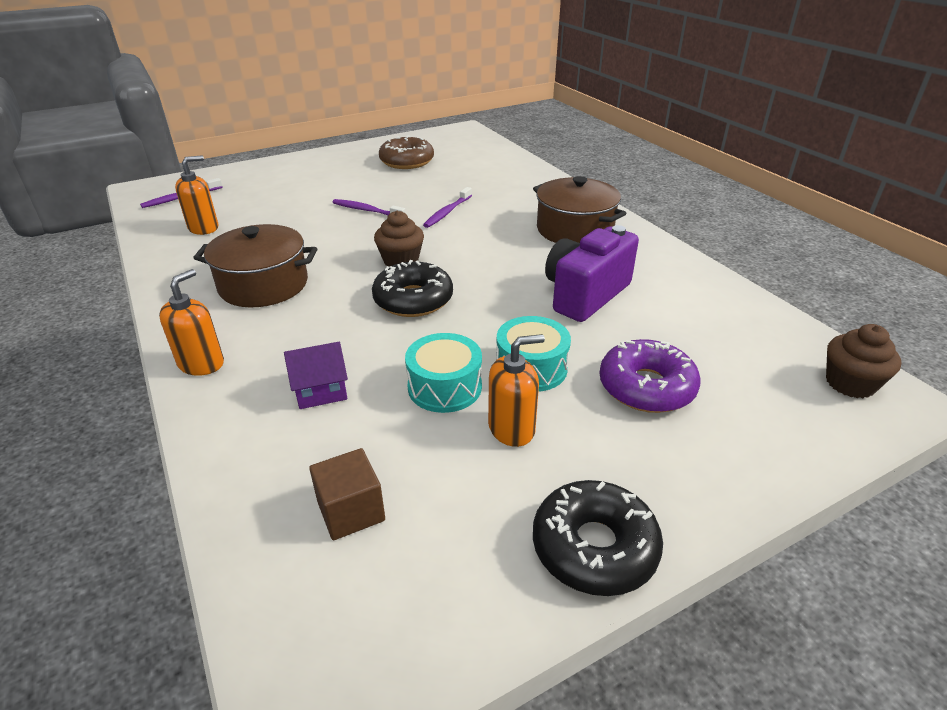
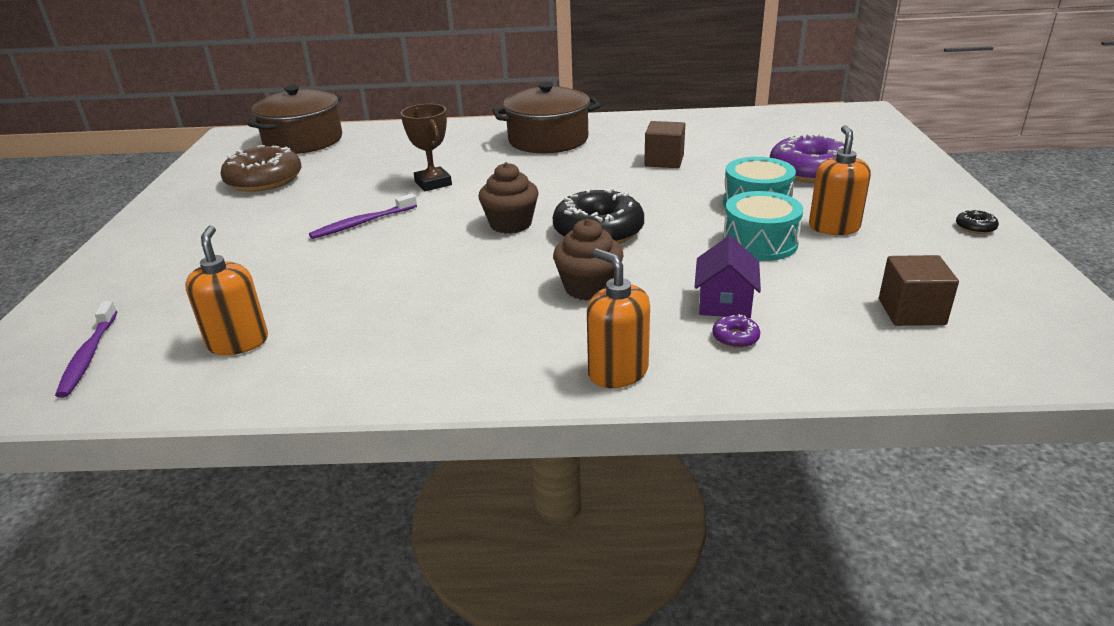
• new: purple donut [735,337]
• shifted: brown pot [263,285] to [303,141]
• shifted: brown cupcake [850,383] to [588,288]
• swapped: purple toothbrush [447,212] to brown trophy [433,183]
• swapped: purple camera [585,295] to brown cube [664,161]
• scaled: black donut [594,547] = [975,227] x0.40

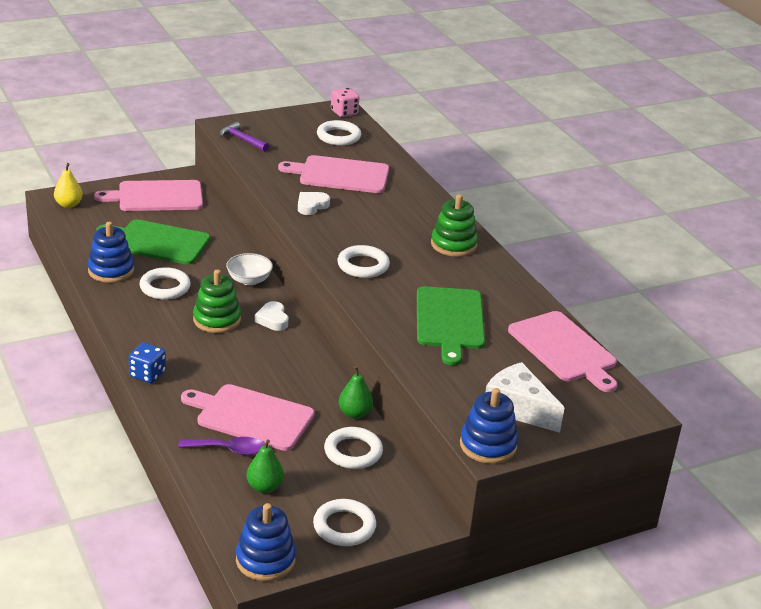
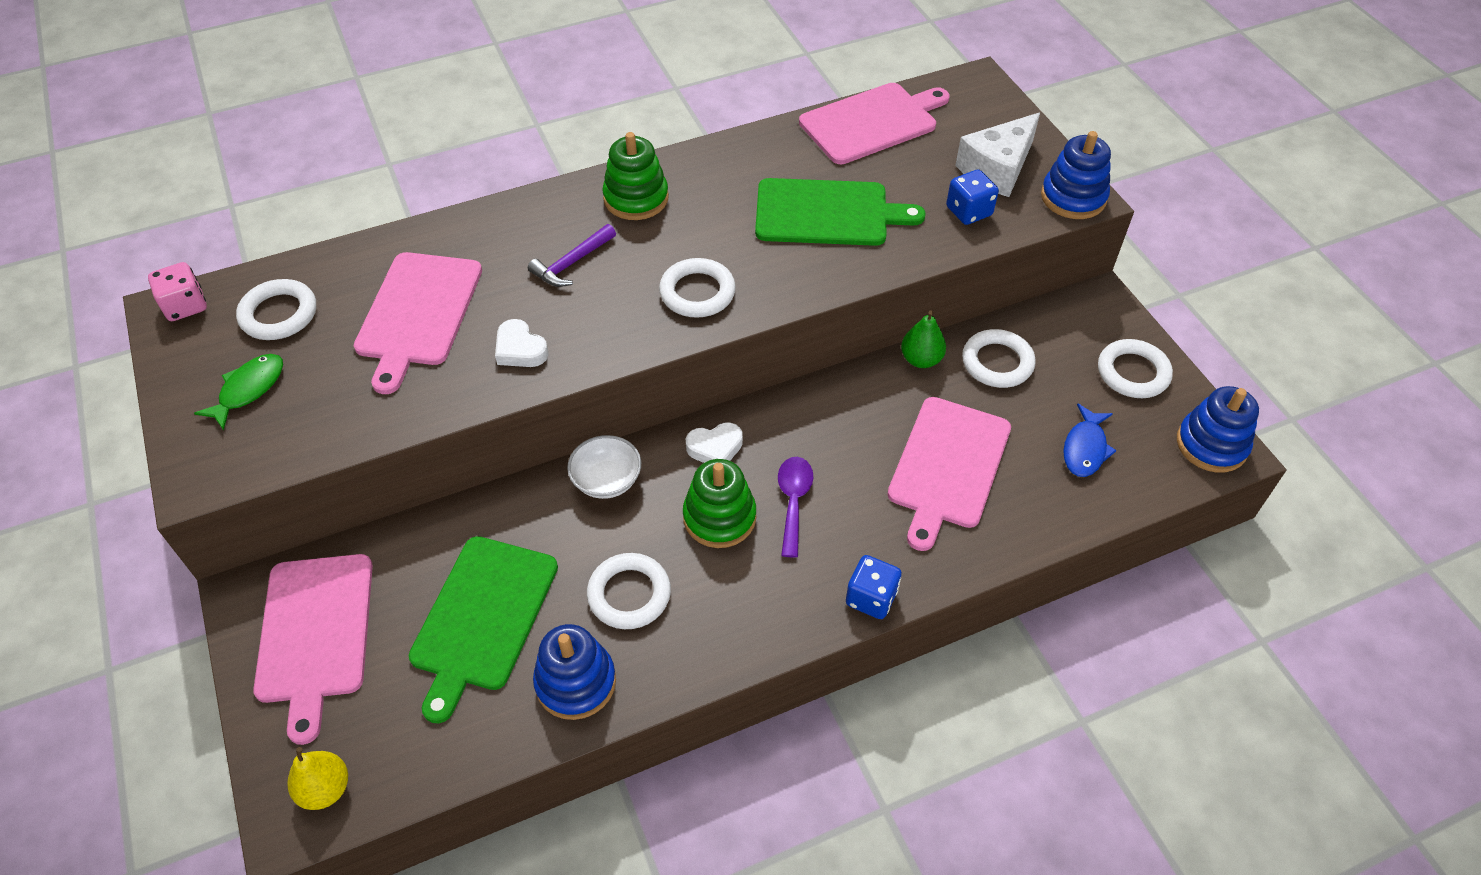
• new: green fish [248,389]
• new: blue dice [969,211]
• shifted: purple spoon [228,450] to [793,501]
• shifted: purple hammer [242,140] to [572,263]
• swapped: green pear [264,487] to blue fish [1085,448]

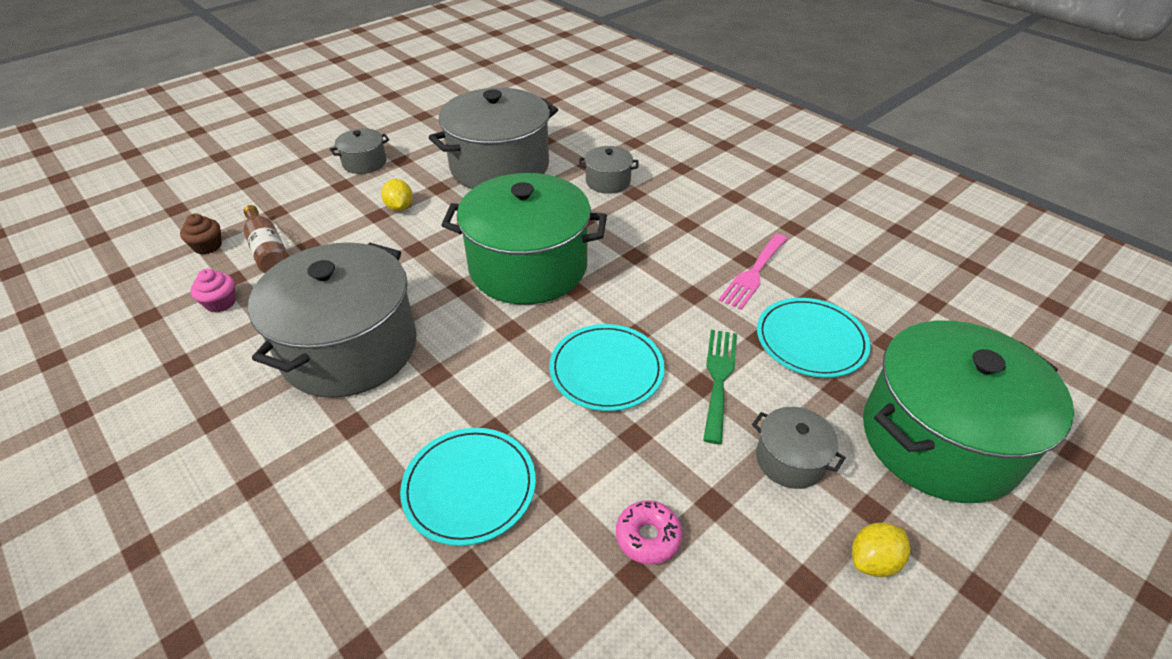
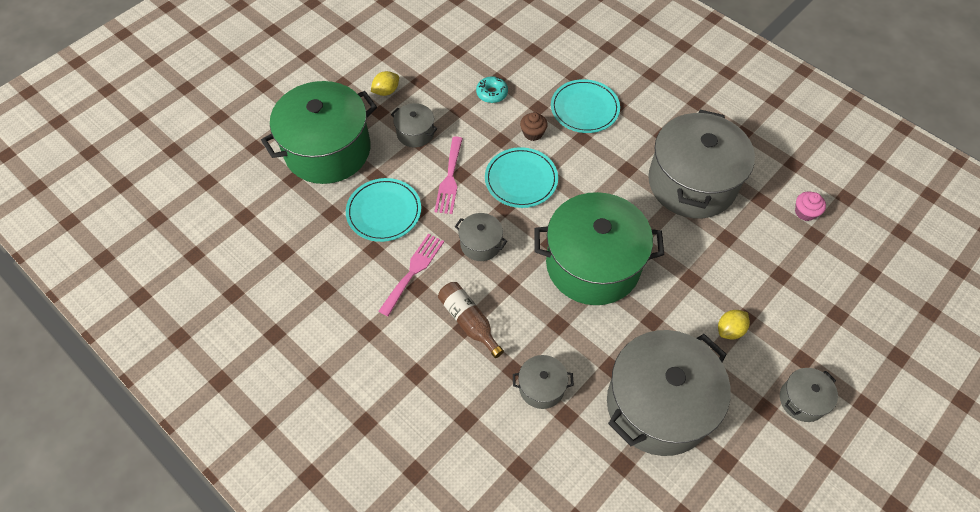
• new: grey pot [481,244]
• shifted: brown cupcake [208,246] to [533,133]
• shifted: brown bottle [268,250] to [469,321]
• repainted: pink donut [648,537] to turquoise donut [492,93]
• repainted: green fork [719,378] to pink fork [449,179]
• rotated: yellow lemon [399,207] = [730,330] 75 degrees clockwise

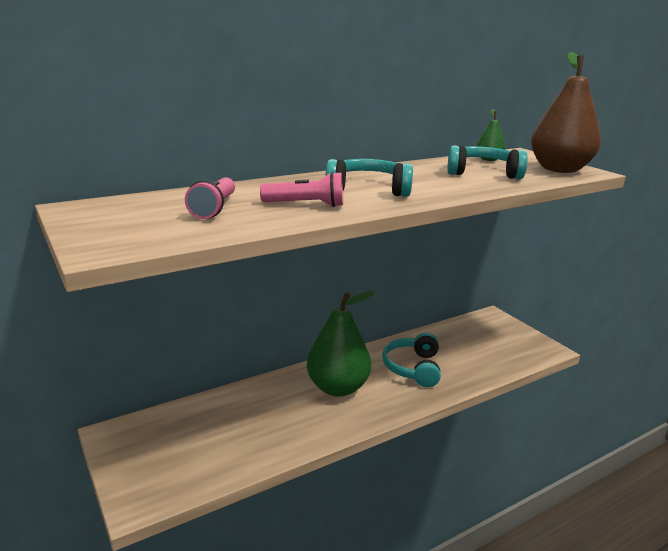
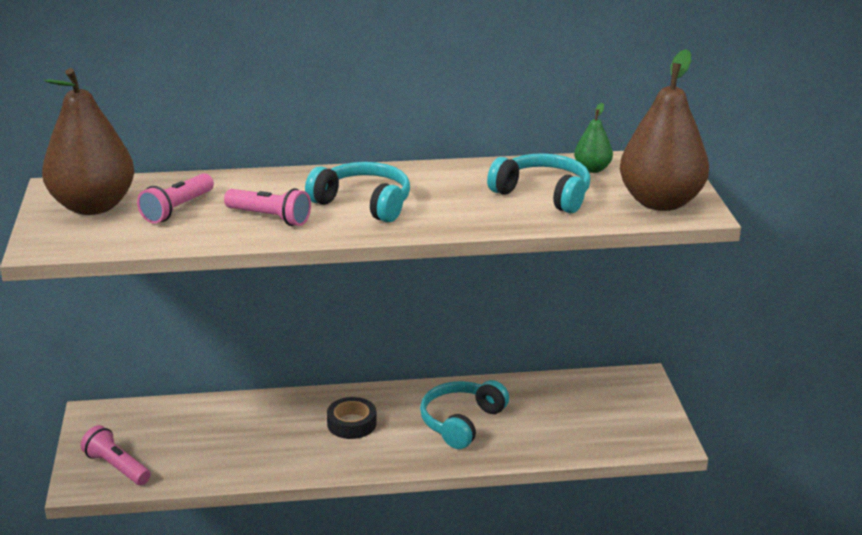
• new: brown pear [93,206]
• new: pink flashlight [116,467]
• swapped: green pear [338,388] to black tape [351,423]

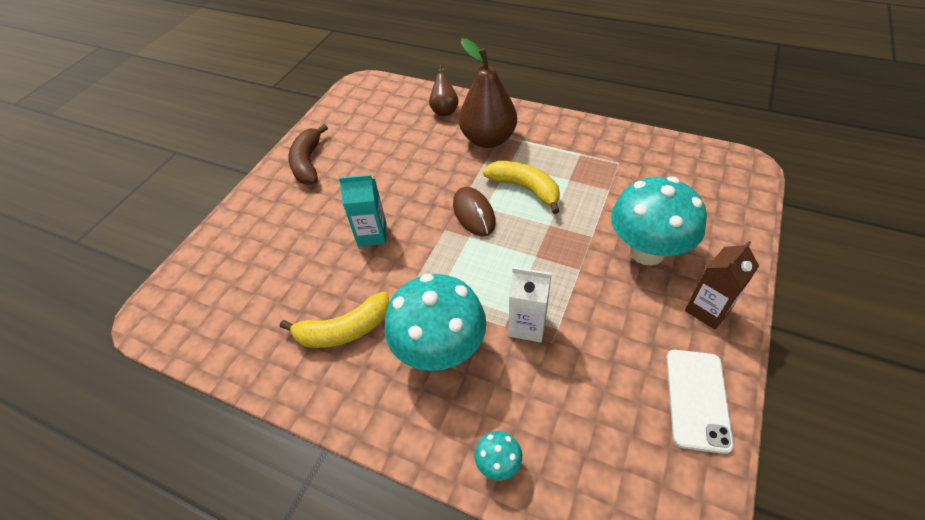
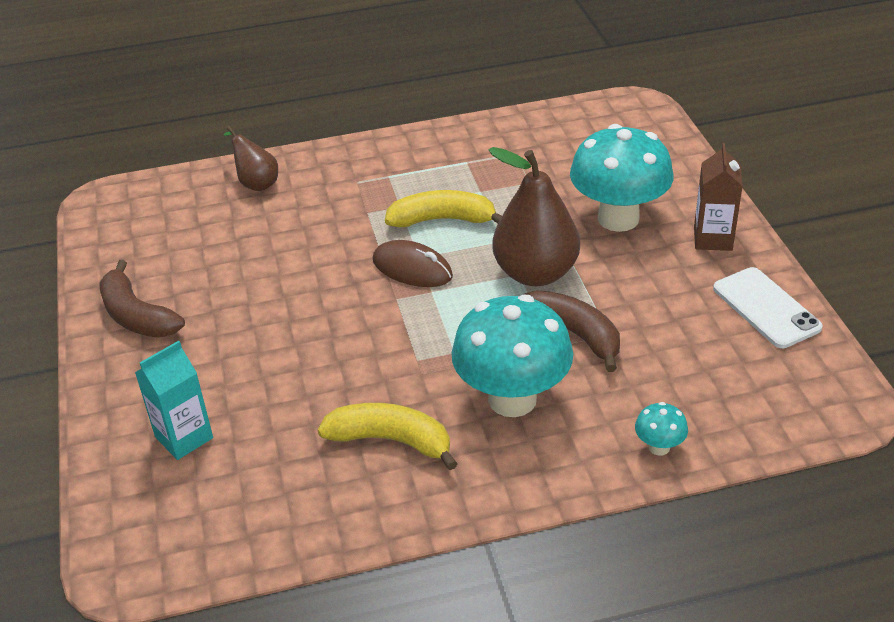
• shifted: turquoise carton [372,234] to [184,437]
• shifted: brown pear [488,139] to [535,273]
• swapped: white carton [527,325] to brown banana [573,334]
• rotated: yellow banana [344,330] = [391,440] 105 degrees counterclockwise

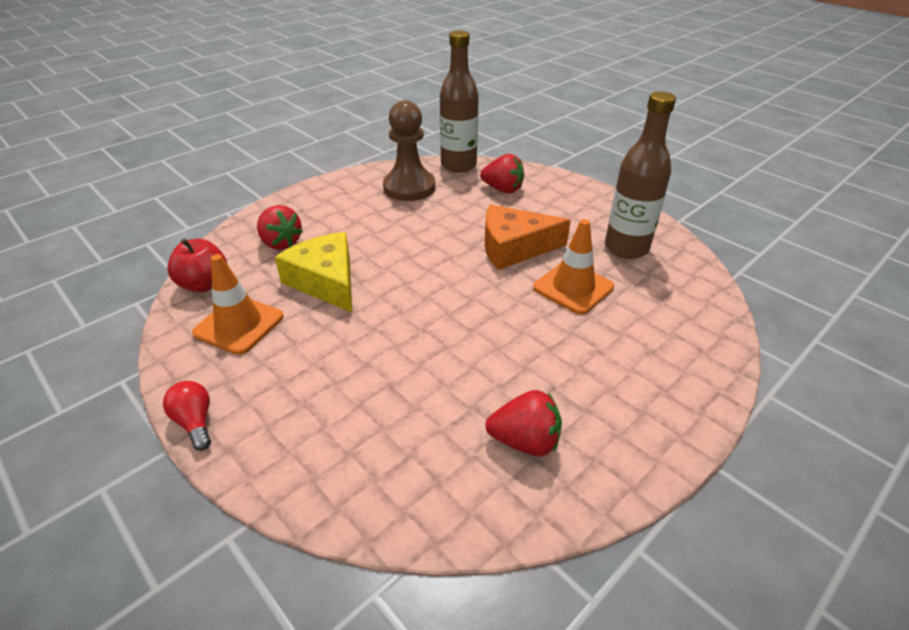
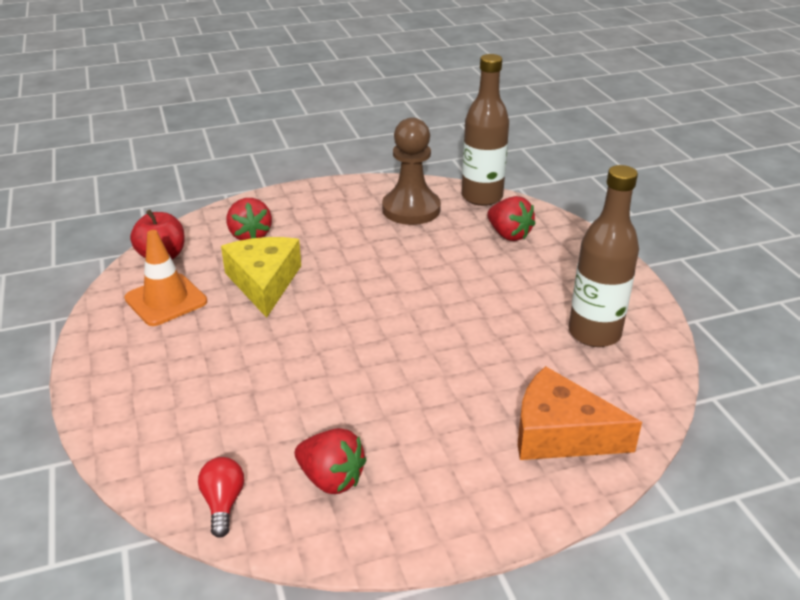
• gone: orange traffic cone [573,287]
• shifted: red light bulb [195,422] to [223,503]
• shifted: orange cheese [514,247] to [560,433]

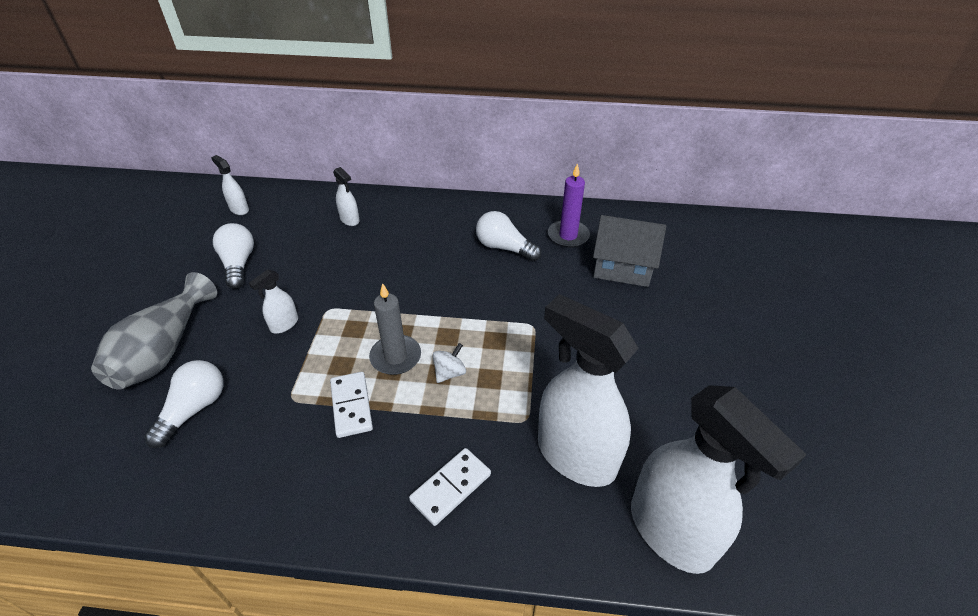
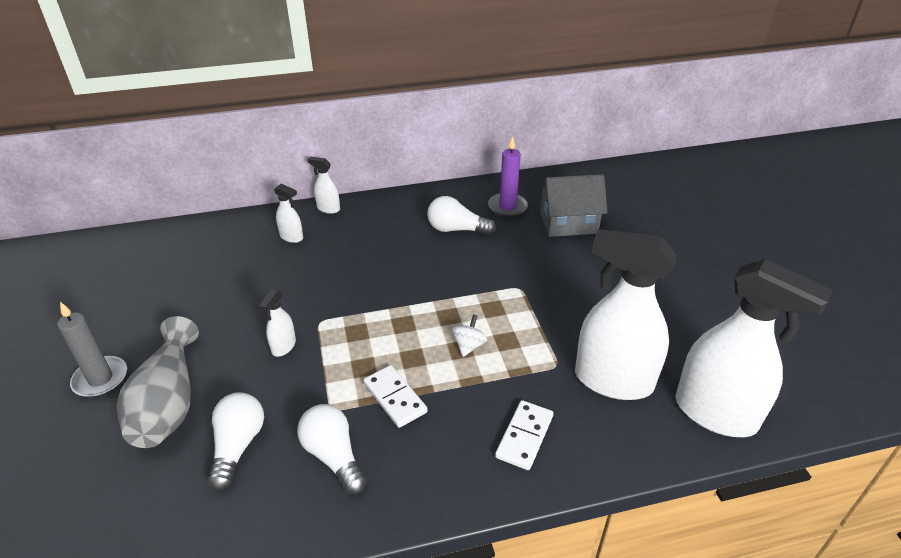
• shifted: white spray bottle [239,209] to [328,208]
• shifted: white light bulb [238,264] to [333,456]
• shifted: grey candle [395,357] to [100,379]

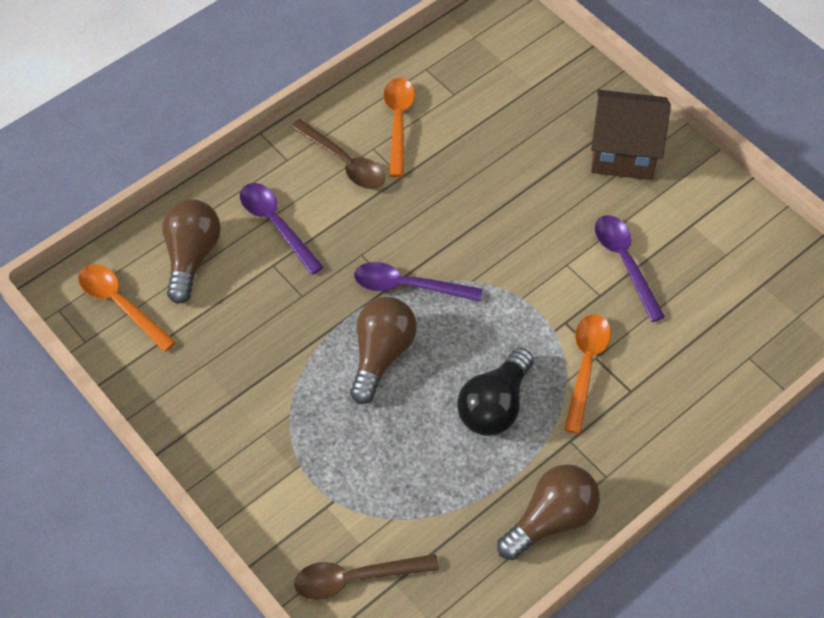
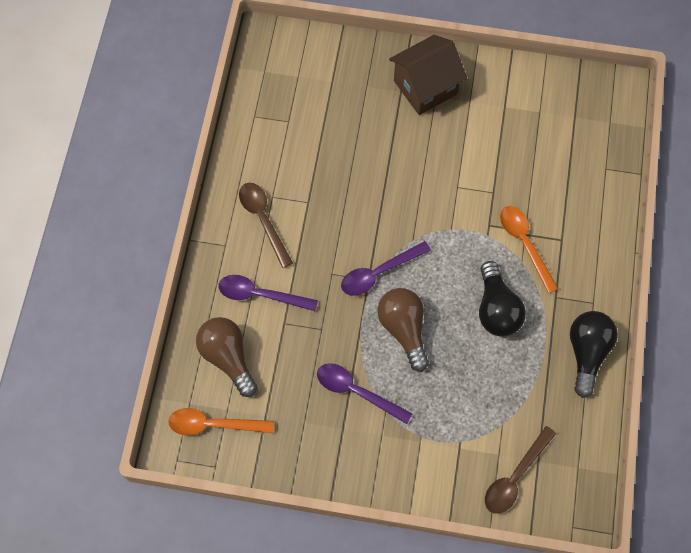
• gone: orange spoon [398,122]
• shifted: purple spoon [625,262] to [356,391]
• repainted: brown light bulb [551,519] to black light bulb [587,353]
• rotated: brown spoon [344,162] = [263,220] 120 degrees counterclockwise

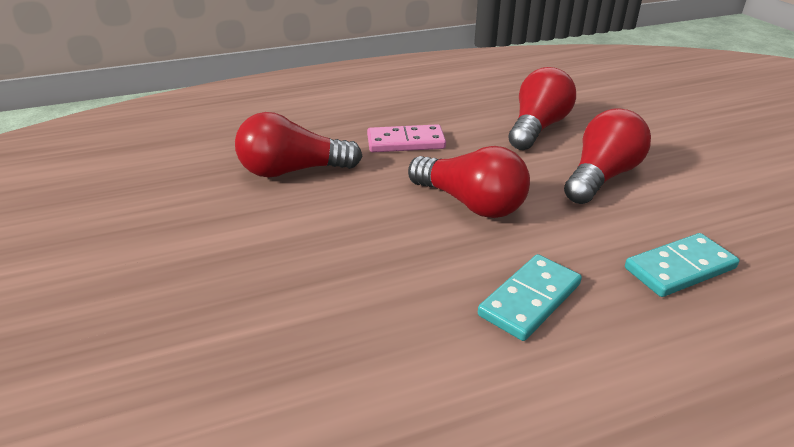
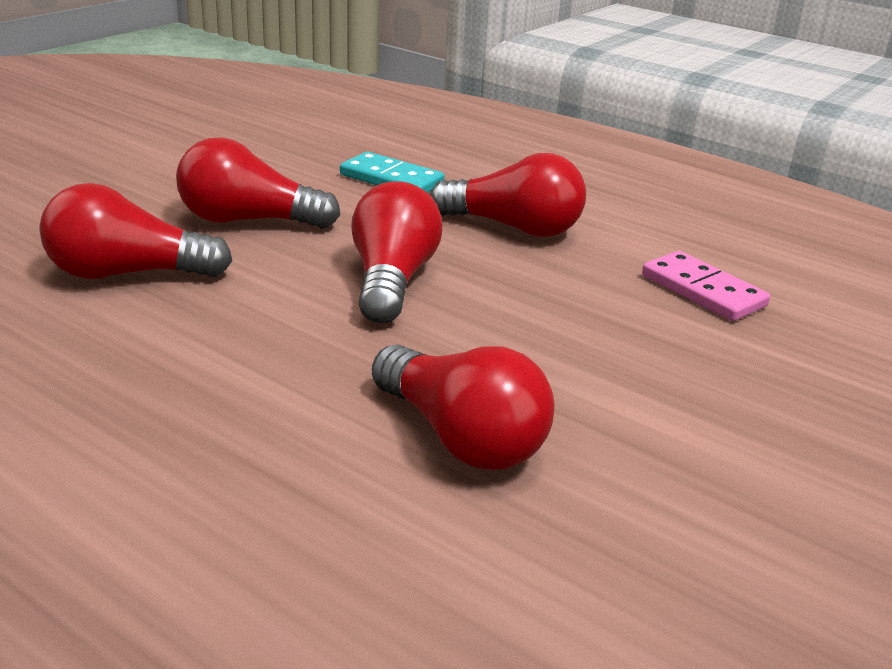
• shifted: pink domino [406,142] to [703,291]
• swapped: turquoise domino [529,299] to red light bulb [514,228]

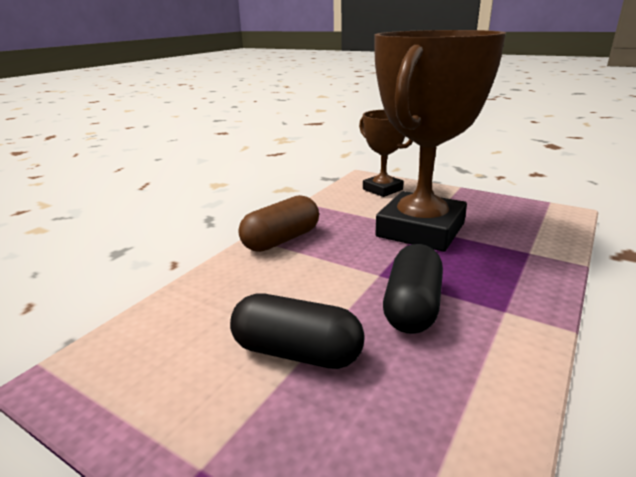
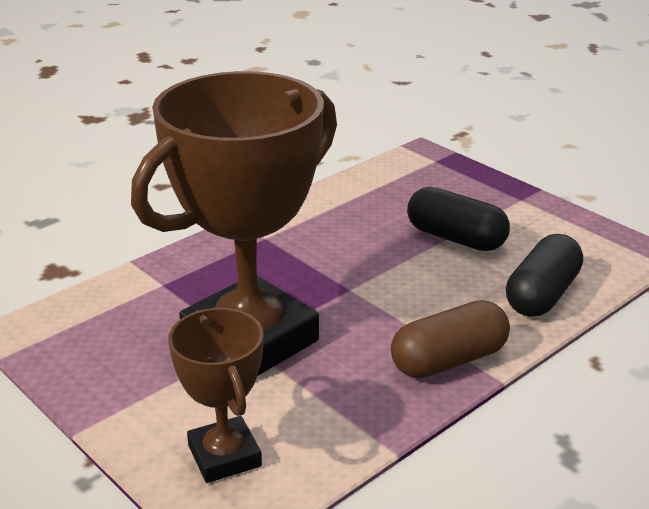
• shifted: black capsule [412,306] to [542,295]

